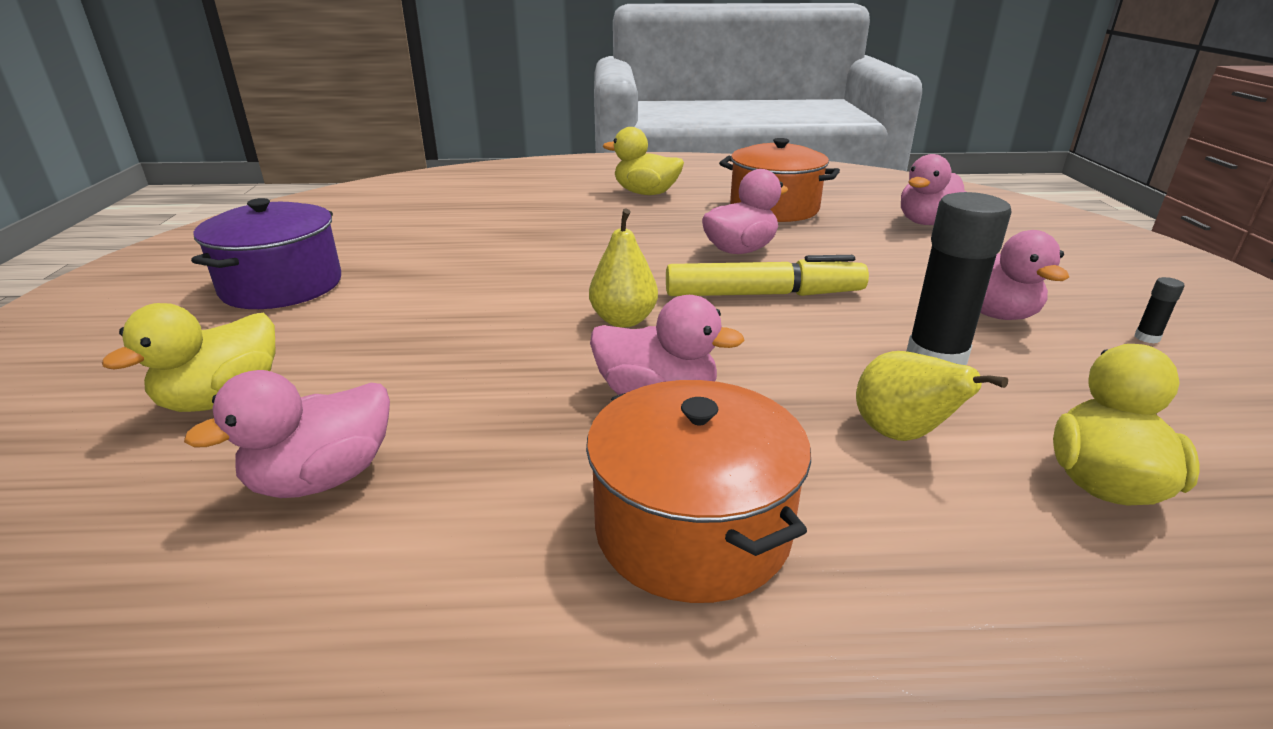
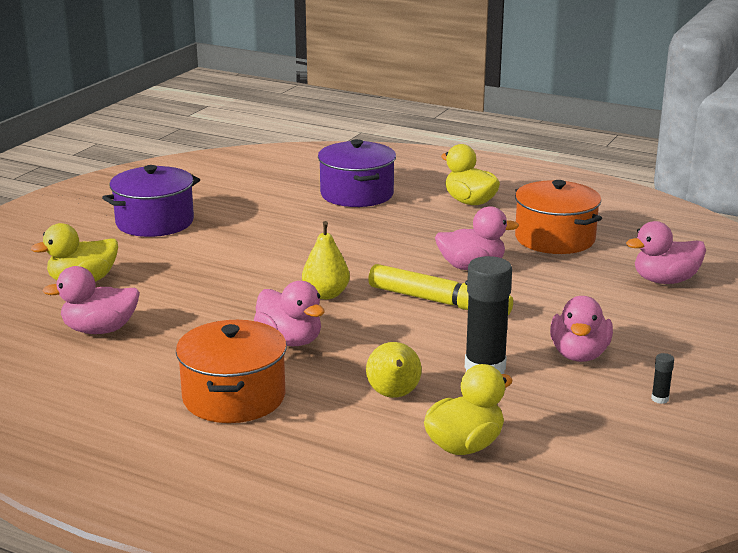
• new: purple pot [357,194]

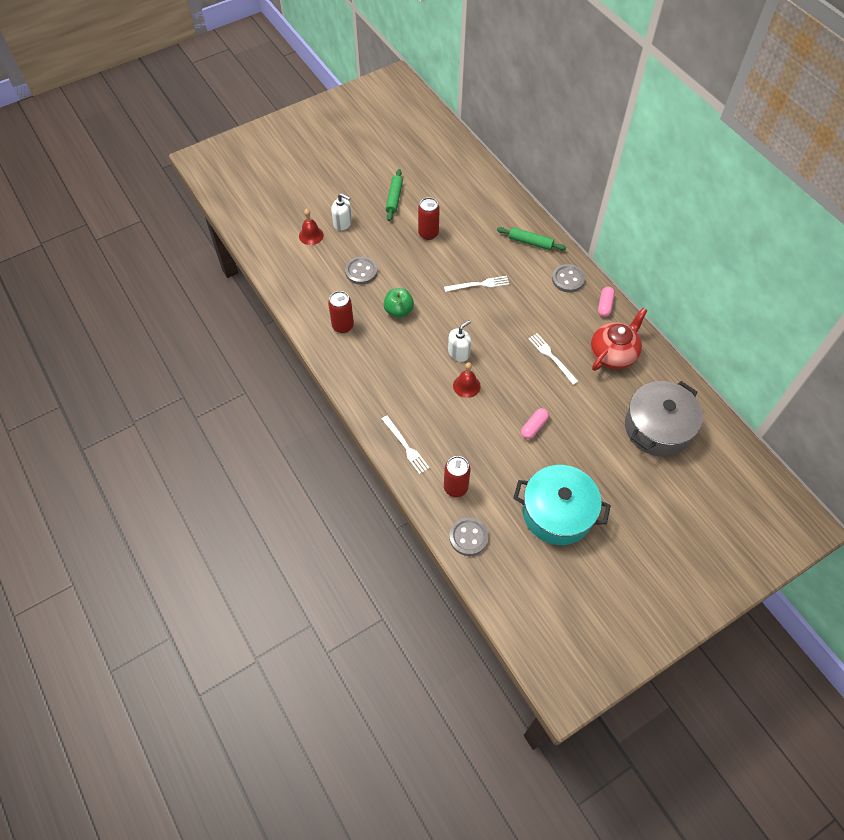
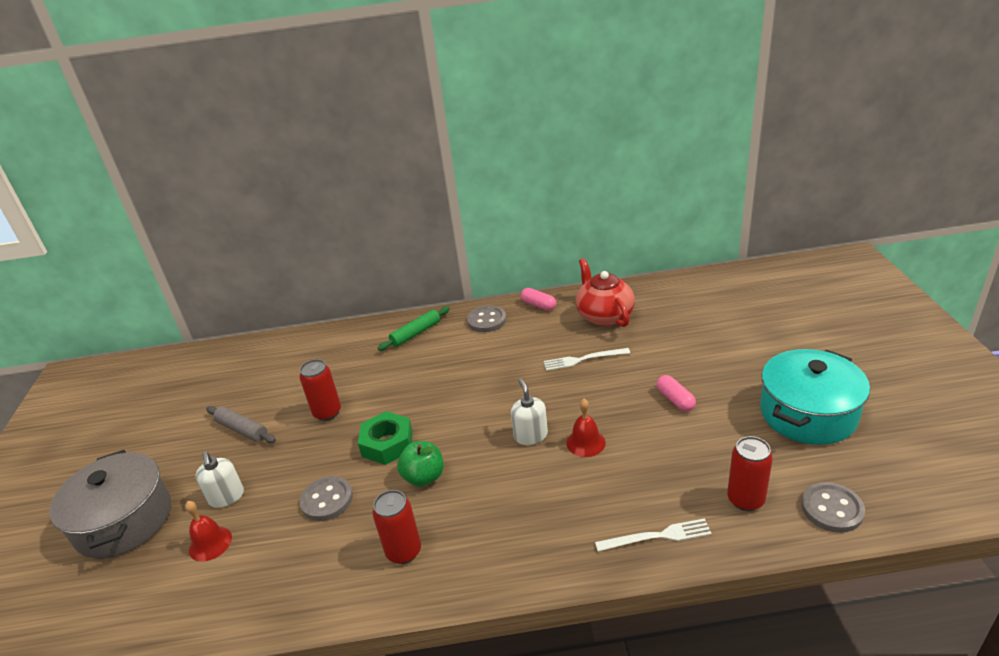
• gone: white fork [479,284]
• new: green nut [387,443]
• shifted: grey pot [657,428] to [124,521]
• repainted: green rolling pin [394,198] to grey rolling pin [242,429]
• rotated: white soap dispenser [343,223] = [226,497] 105 degrees clockwise

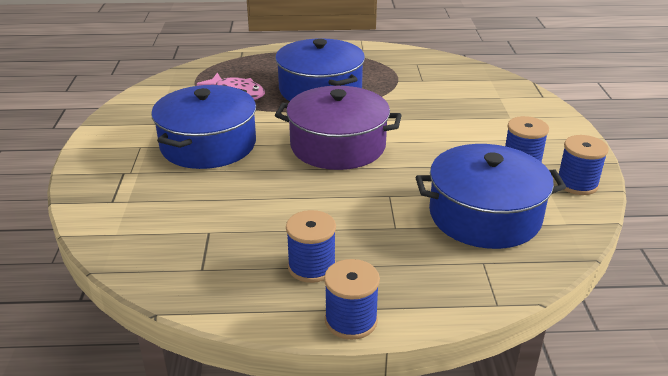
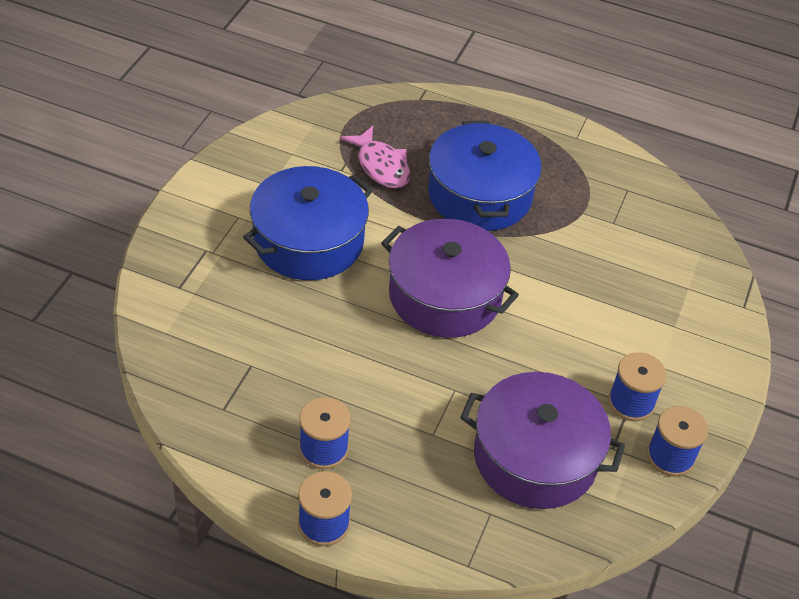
• repainted: blue pot [484,215] to purple pot [535,457]

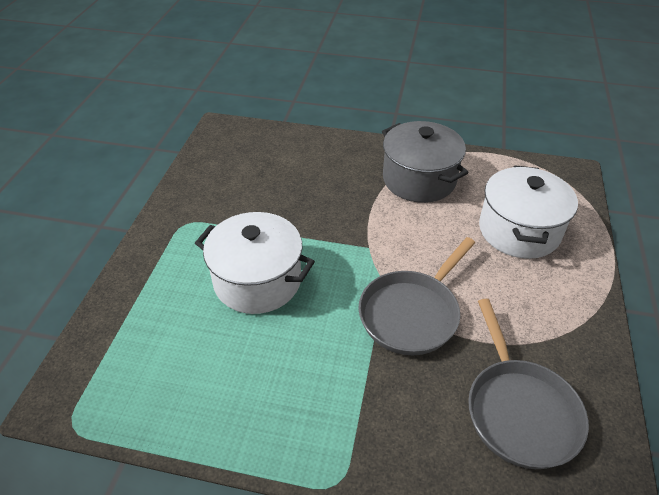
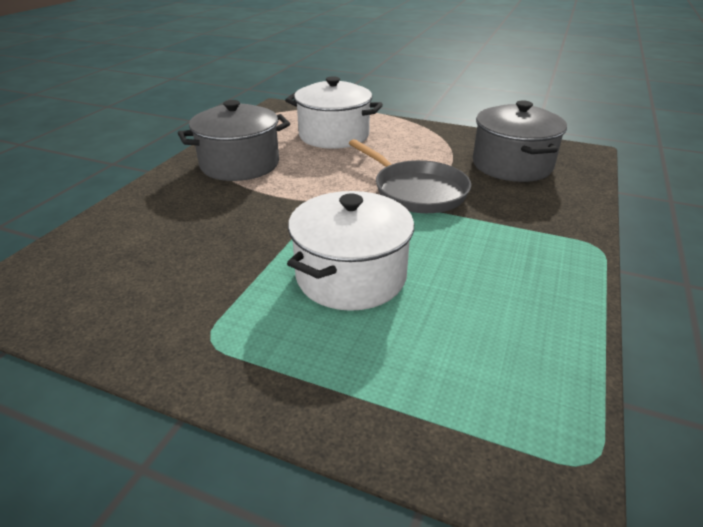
• swapped: grey pan [519,410] to grey pot [512,165]

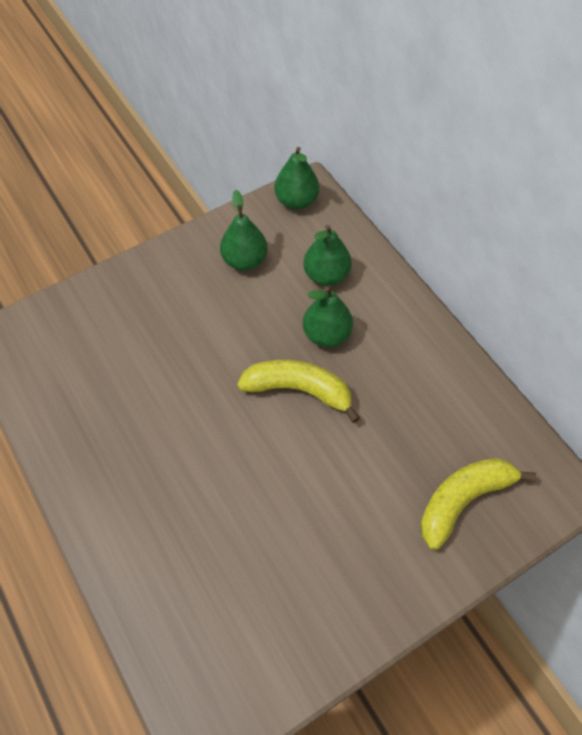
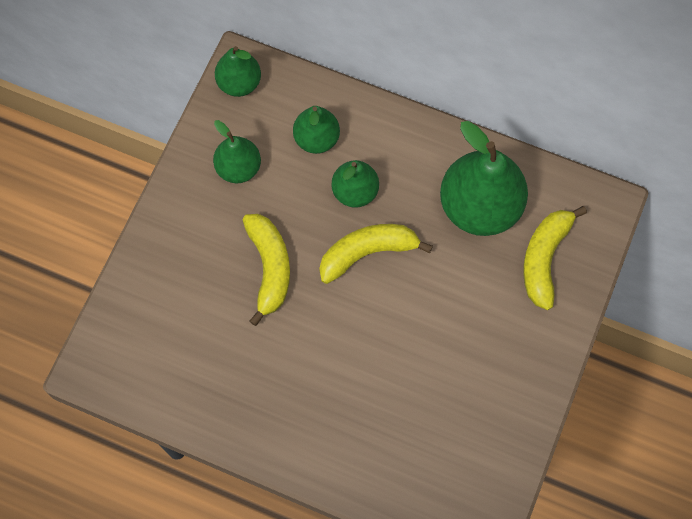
• new: yellow banana [269,268]
• new: green pear [479,207]

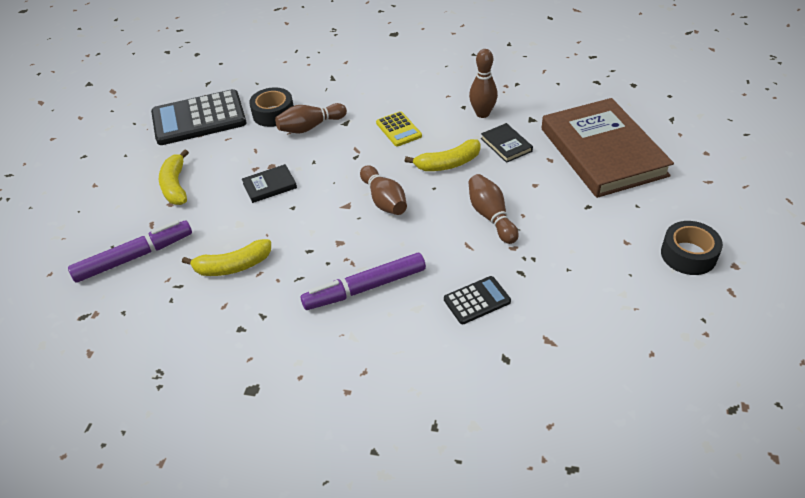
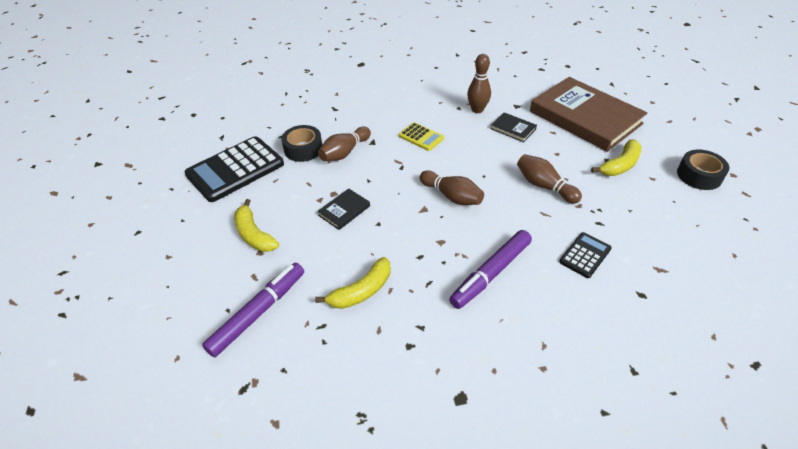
• shifted: yellow banana [448,164] to [620,165]

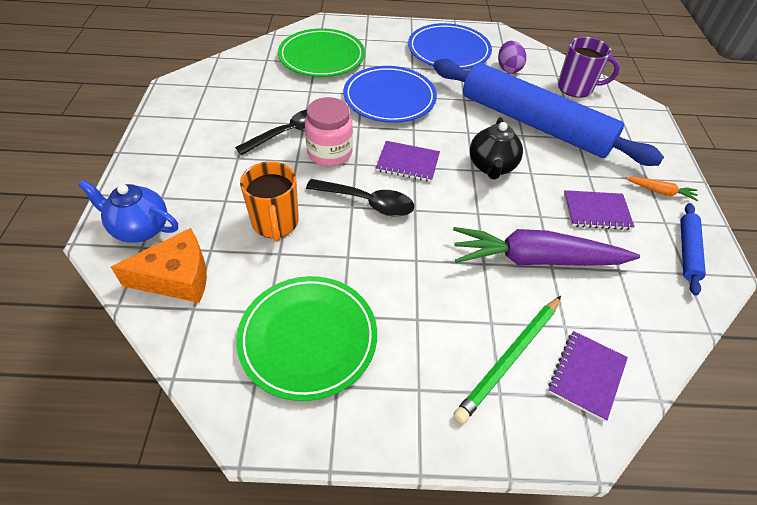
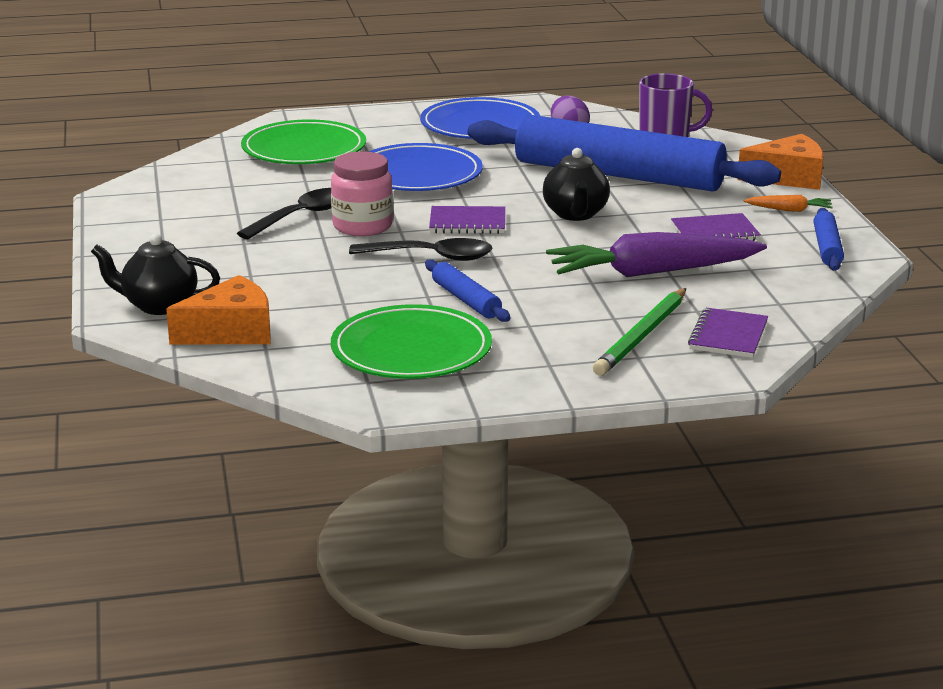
• gone: orange mug [275,223]
• new: blue rolling pin [466,300]
• new: orange cheese [788,177]
• repainted: blue teapot [140,228] to black teapot [159,306]

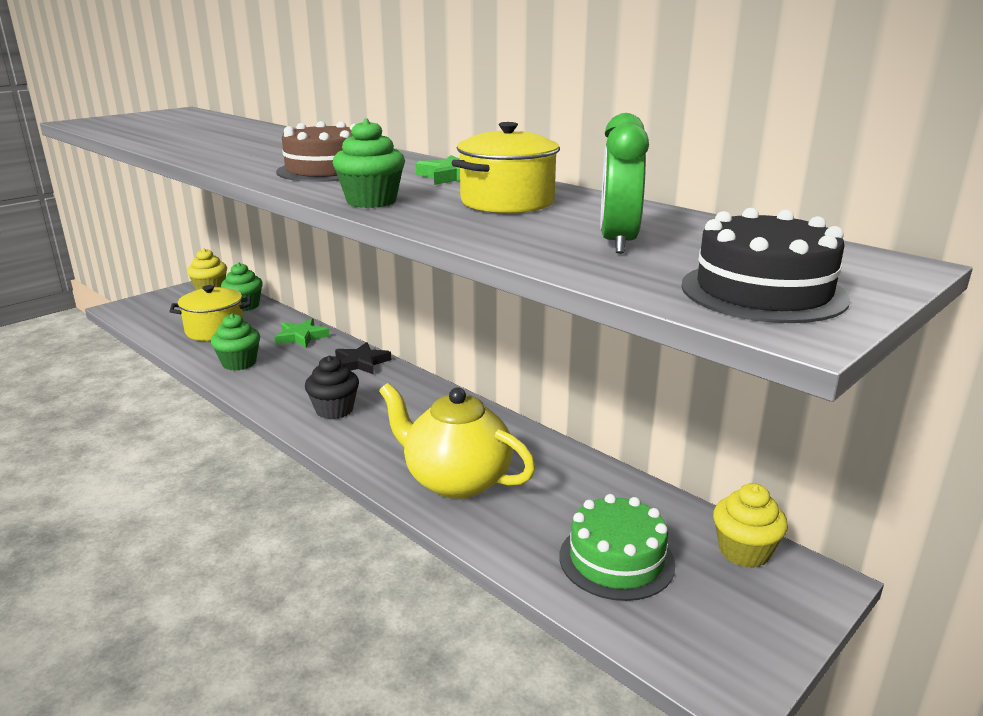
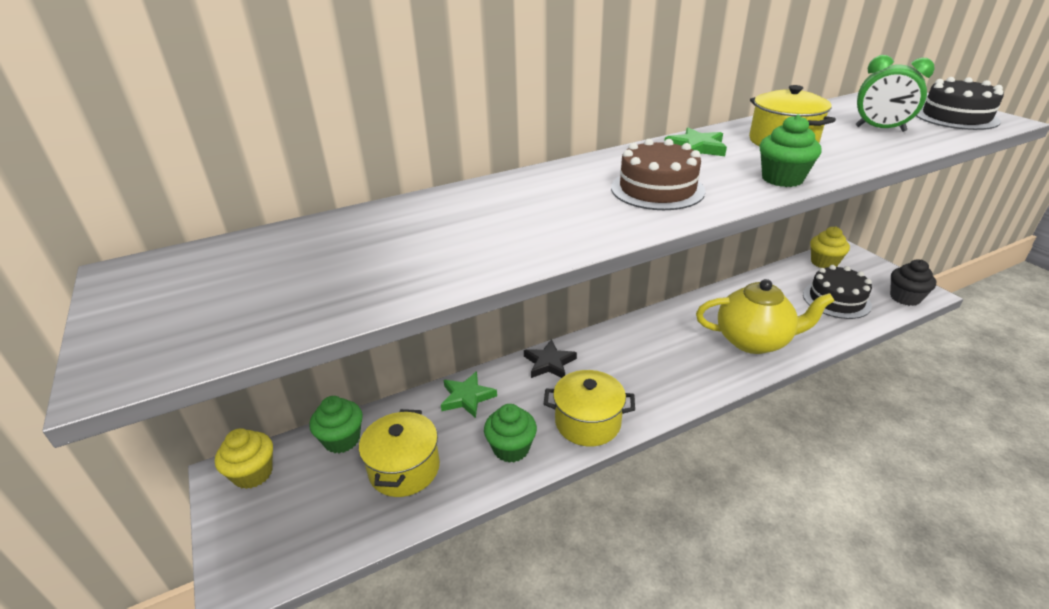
• new: yellow pot [587,422]
• shifted: black cupcake [334,410] to [905,298]
• repainted: green cake [616,560] to black cake [836,300]
• rotated: yellow teapot [456,480] = [754,340] 135 degrees counterclockwise

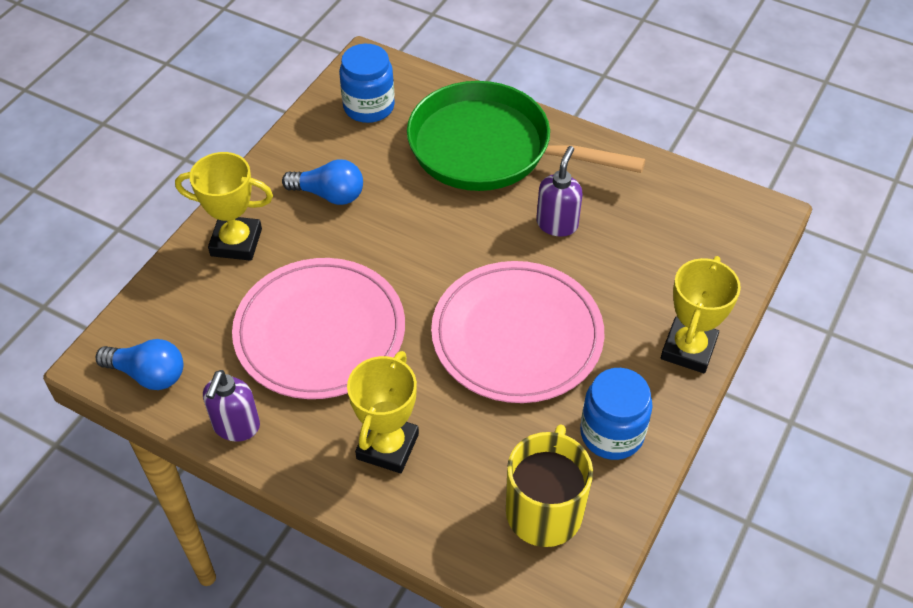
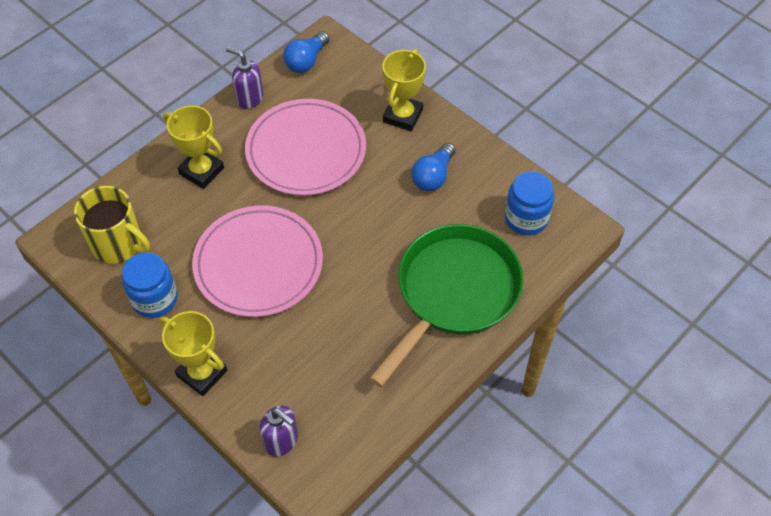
• shifted: purple soap dispenser [557,224] to [281,441]

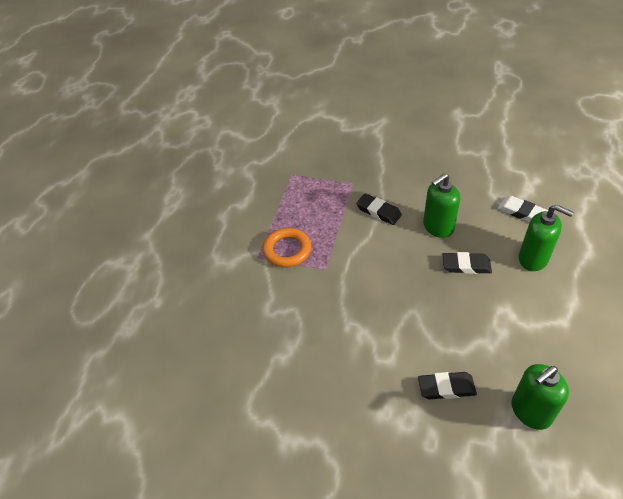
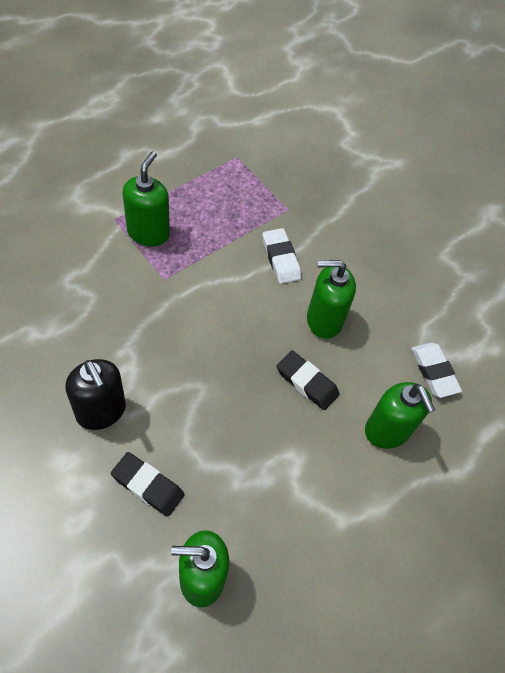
• new: black soap dispenser [101,411]
• swapped: orange ring [287,250] to green soap dispenser [148,232]
• repainted: black eraser [378,211] to white eraser [281,258]

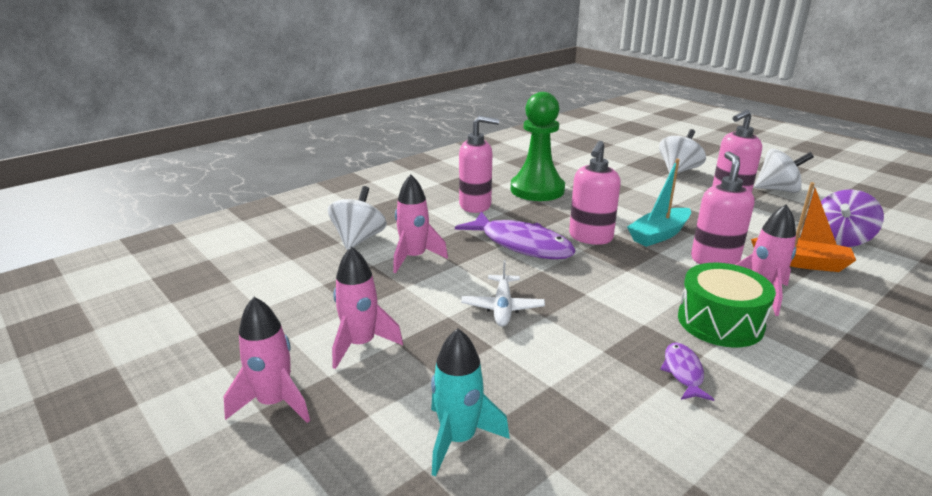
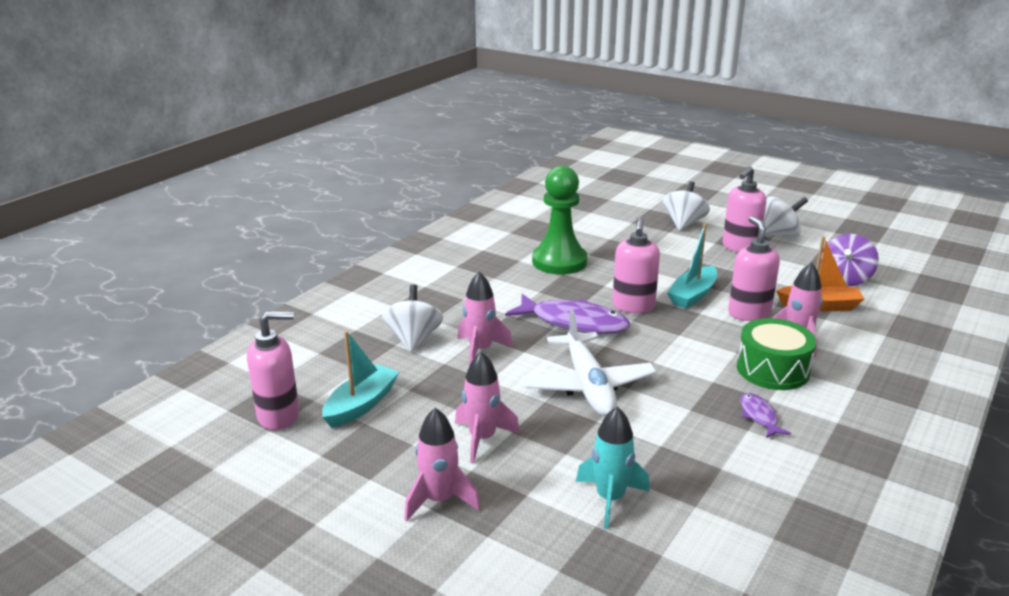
• new: turquoise boat [361,405]
• shifted: pink soap dispenser [475,205] to [279,416]
• scaled: white plane [502,307] = [588,385] x1.75

